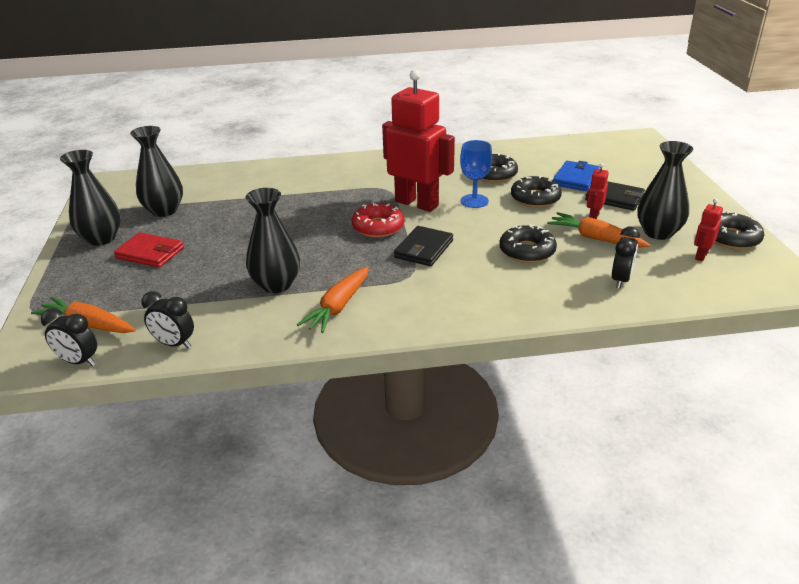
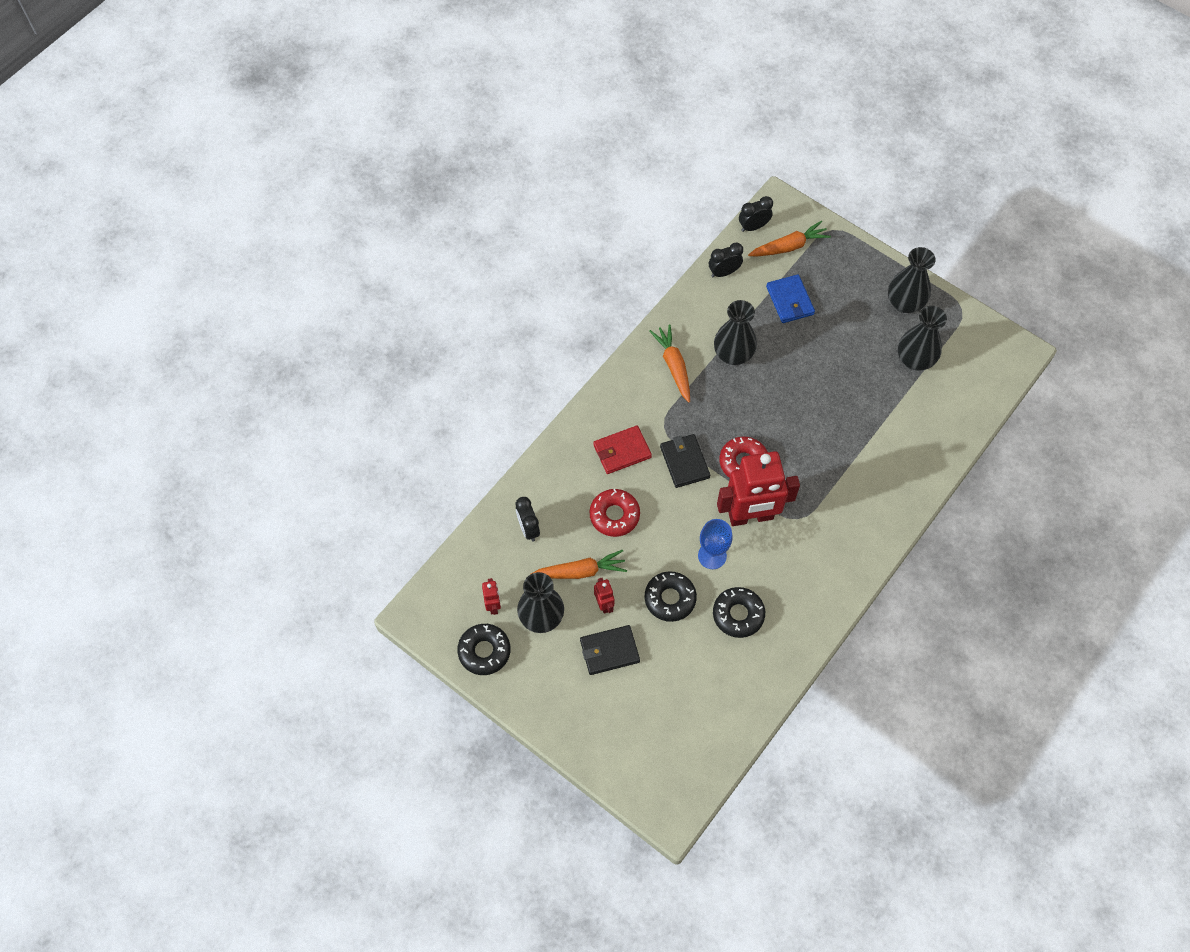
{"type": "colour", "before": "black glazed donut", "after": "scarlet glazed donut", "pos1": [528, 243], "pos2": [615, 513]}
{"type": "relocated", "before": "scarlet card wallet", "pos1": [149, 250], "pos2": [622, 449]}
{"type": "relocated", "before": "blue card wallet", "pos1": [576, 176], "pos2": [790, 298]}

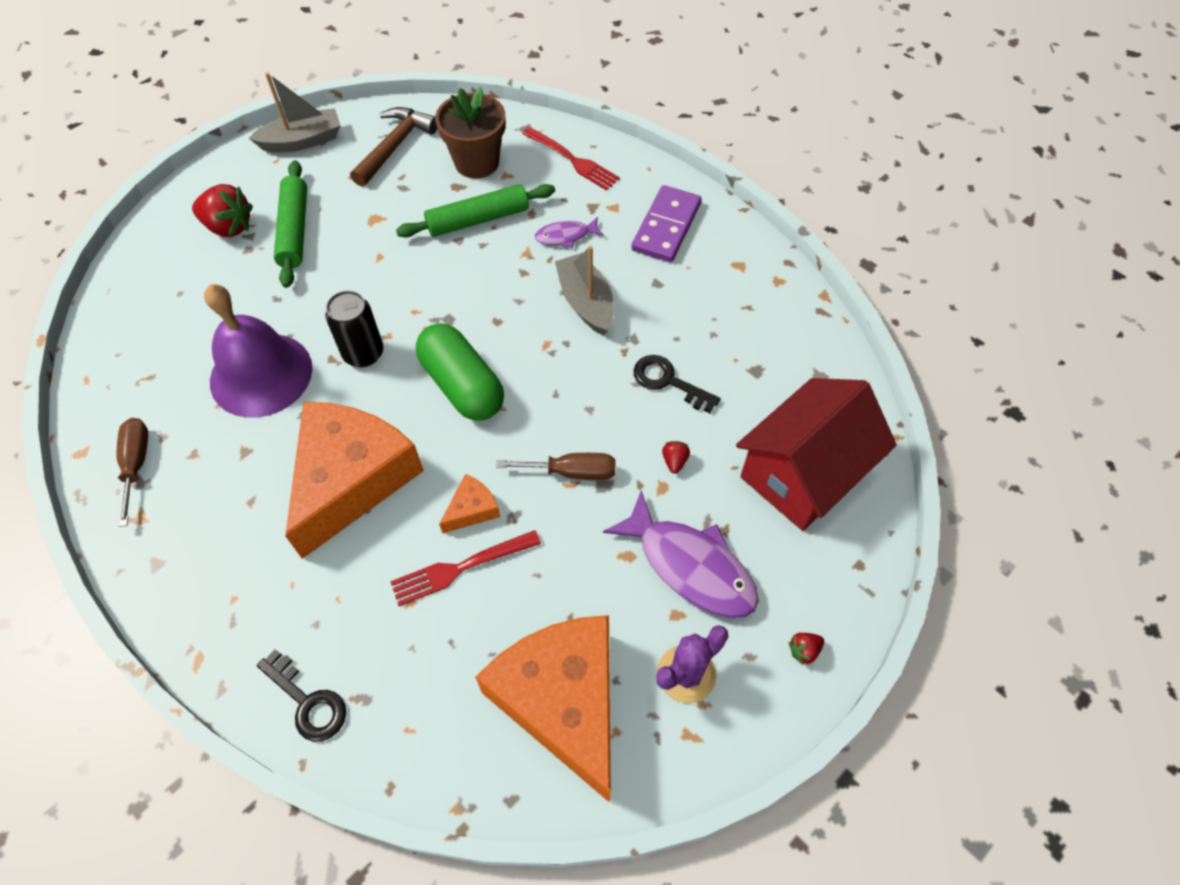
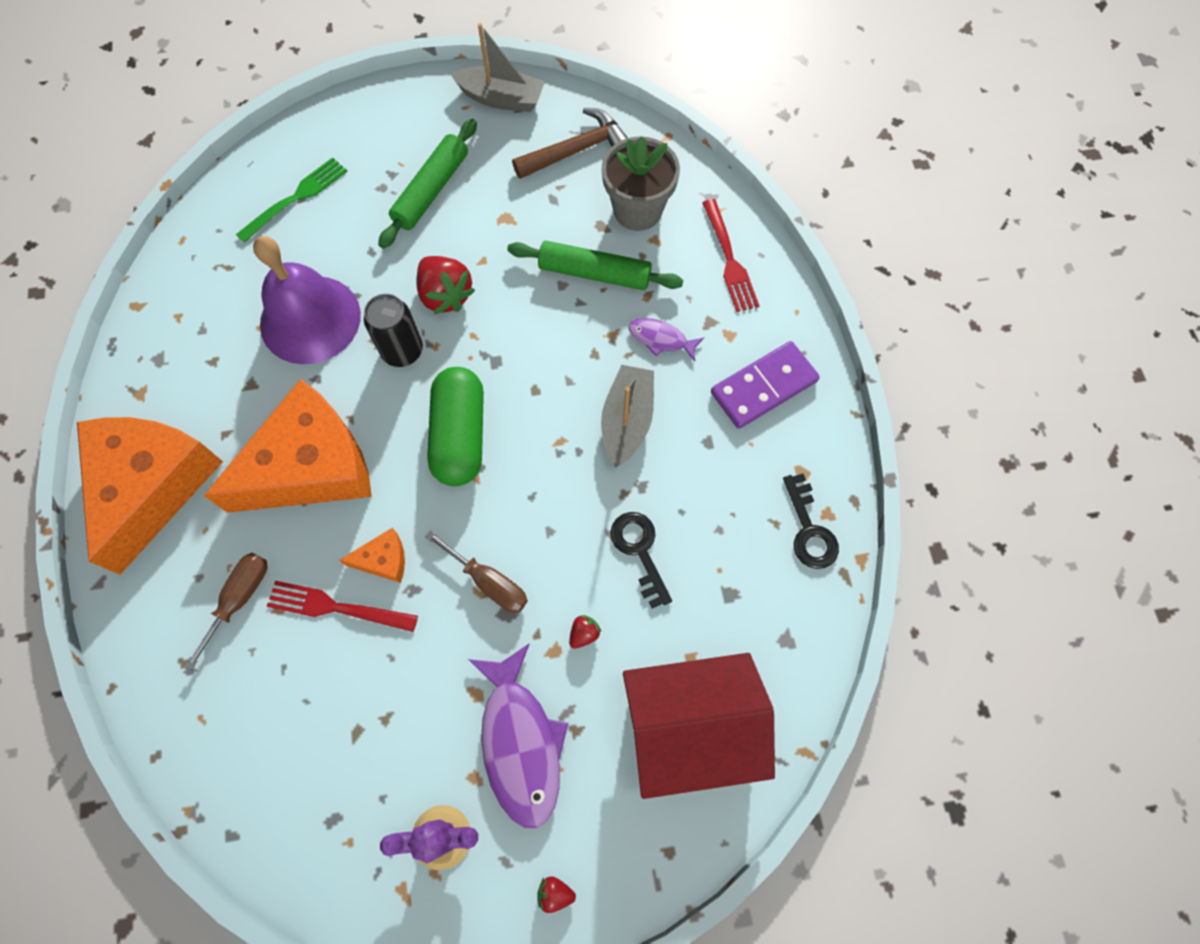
{"type": "relocated", "before": "orange-coloured cheese", "pos1": [543, 708], "pos2": [150, 496]}
{"type": "relocated", "before": "dark brown hand screwdriver", "pos1": [132, 472], "pos2": [225, 612]}
{"type": "appeared", "after": "leaf-green dinner fork", "pos2": [291, 200]}
{"type": "relocated", "before": "scarlet toy strawberry", "pos1": [222, 210], "pos2": [445, 285]}
{"type": "colour", "before": "dark brown potted plant", "after": "ash-grey potted plant", "pos1": [470, 133], "pos2": [641, 183]}
{"type": "relocated", "before": "black door key", "pos1": [301, 695], "pos2": [811, 521]}

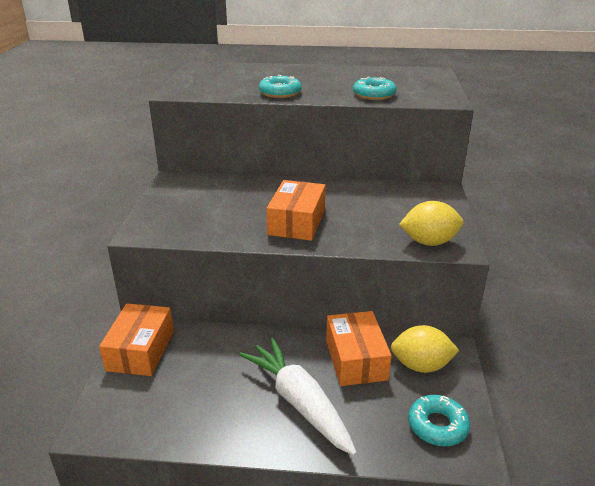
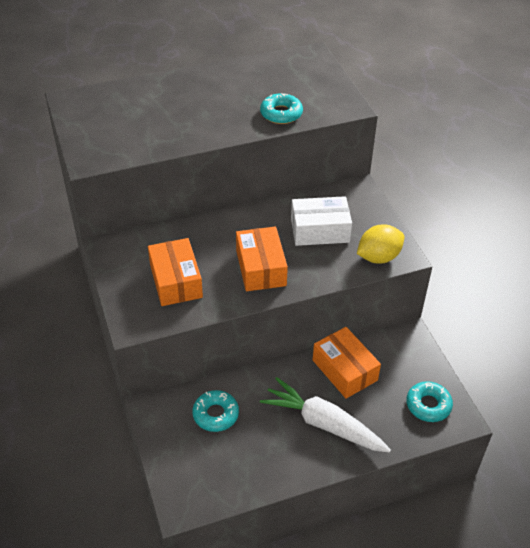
{"type": "relocated", "before": "orange-coloured package", "pos1": [136, 339], "pos2": [175, 272]}
{"type": "relocated", "before": "teal glazed donut", "pos1": [280, 86], "pos2": [215, 411]}
{"type": "appeared", "after": "pure white package", "pos2": [321, 221]}
{"type": "missing", "before": "golden toy lemon", "pos1": [425, 349]}

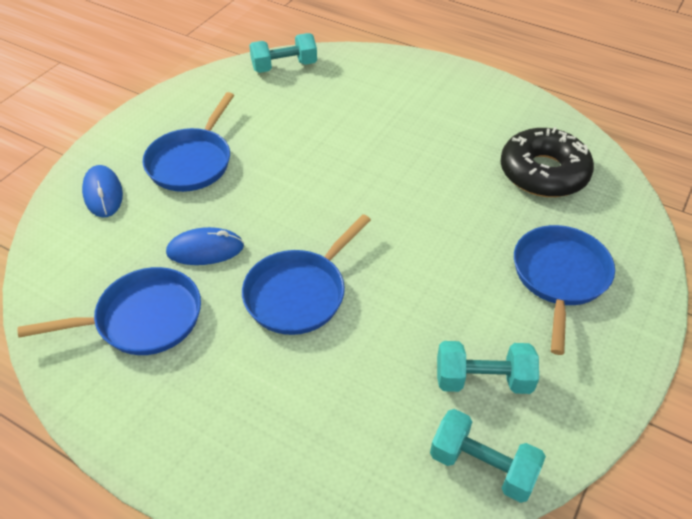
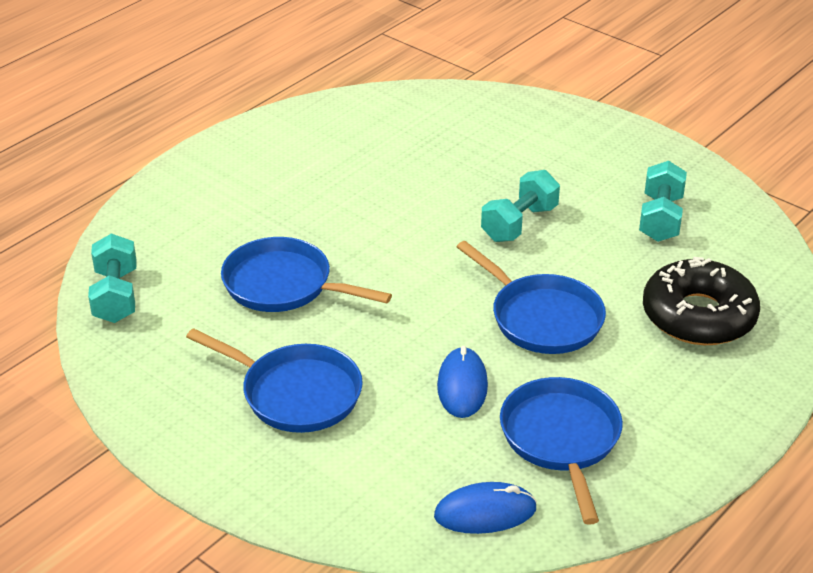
{"type": "relocated", "before": "blue pan", "pos1": [564, 290], "pos2": [306, 274]}
{"type": "relocated", "before": "blue mouse", "pos1": [102, 191], "pos2": [485, 508]}
{"type": "relocated", "before": "teal dumbbell", "pos1": [488, 456], "pos2": [520, 206]}
{"type": "relocated", "before": "black glazed donut", "pos1": [547, 162], "pos2": [701, 301]}

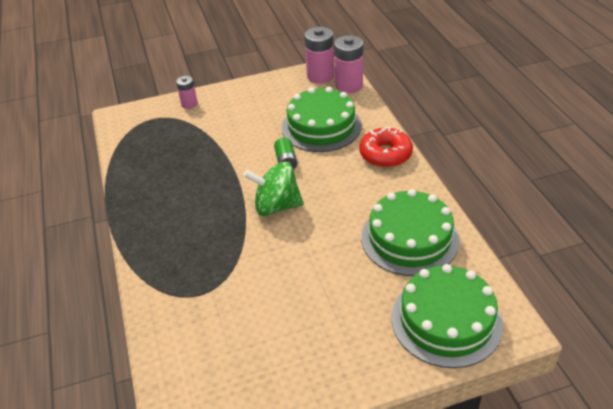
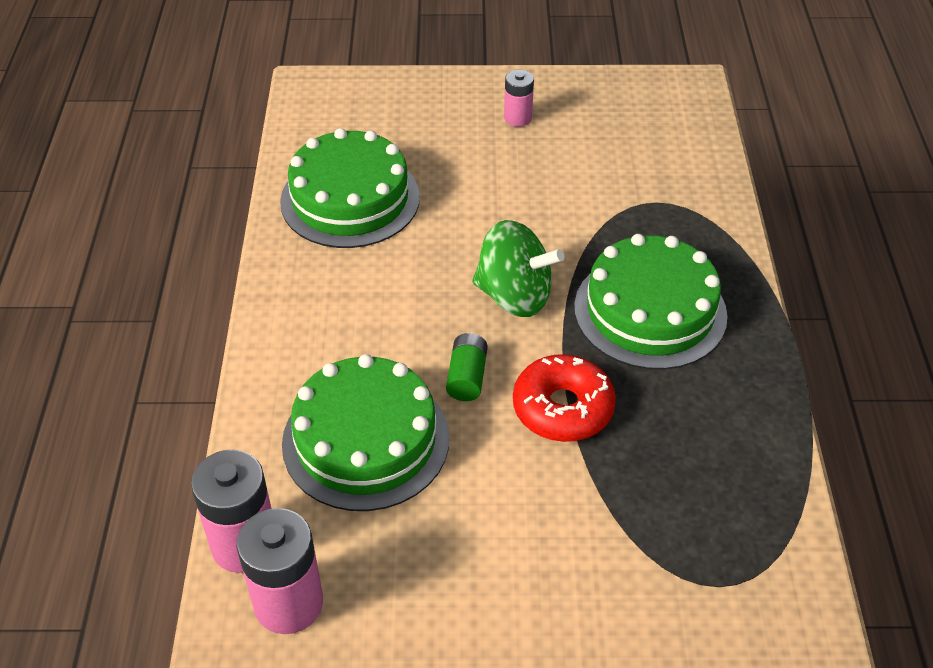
{"type": "relocated", "before": "rosy battery", "pos1": [187, 92], "pos2": [519, 98]}
{"type": "relocated", "before": "scarlet glazed donut", "pos1": [386, 147], "pos2": [564, 398]}
{"type": "relocated", "before": "leaf-green gateau", "pos1": [447, 316], "pos2": [651, 302]}

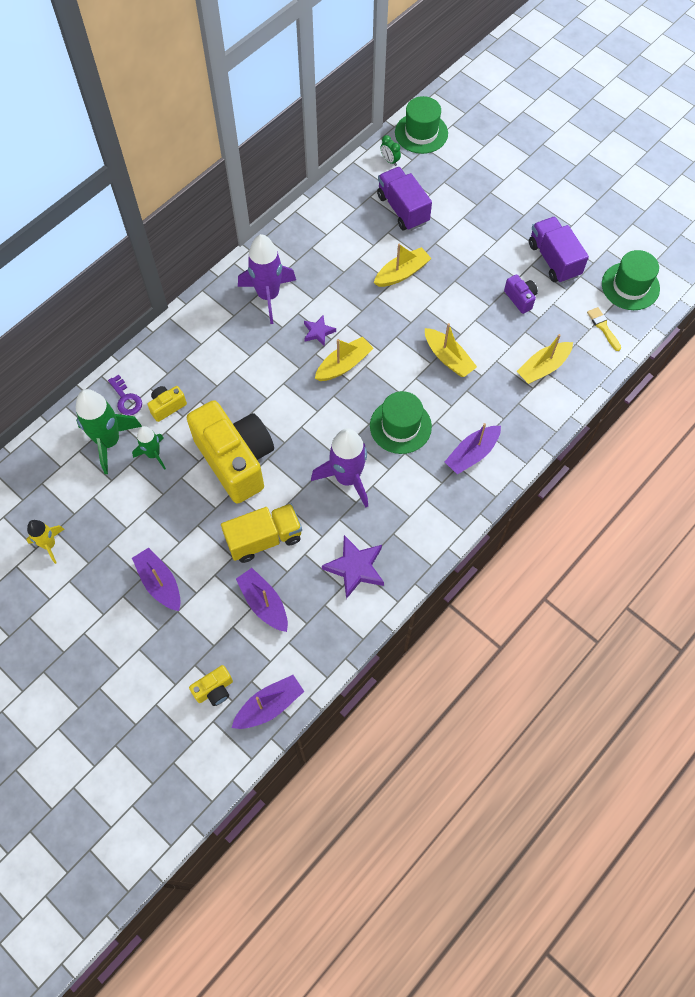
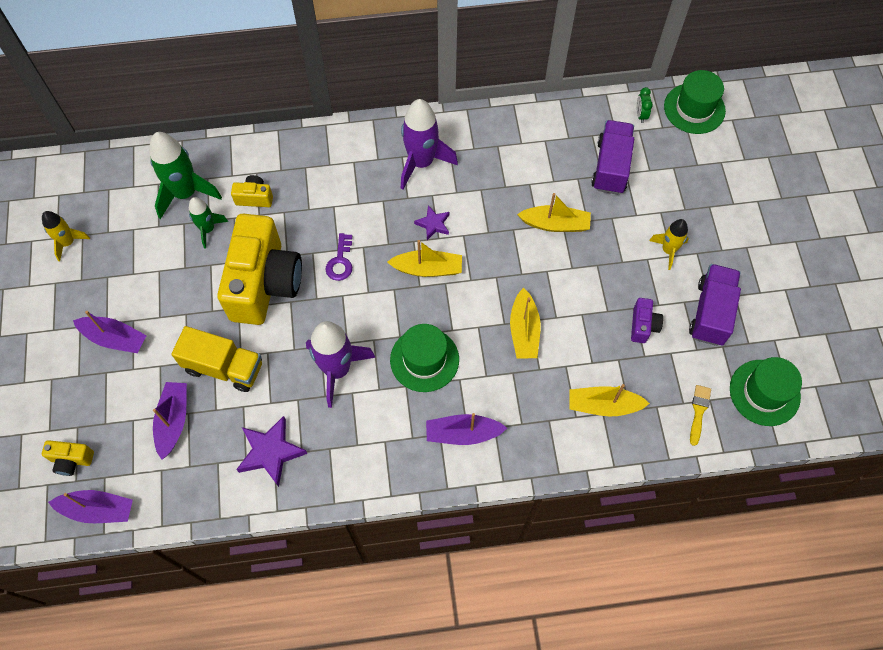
{"type": "spun", "before": "violet boat", "pos1": [156, 579], "pos2": [110, 332], "turn": 105}
{"type": "relocated", "before": "violet door key", "pos1": [125, 395], "pos2": [339, 257]}
{"type": "appeared", "after": "golden rocket", "pos2": [669, 244]}

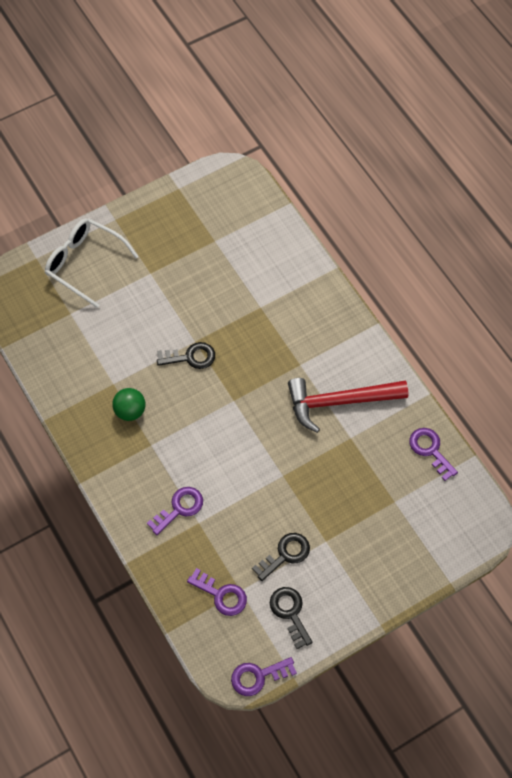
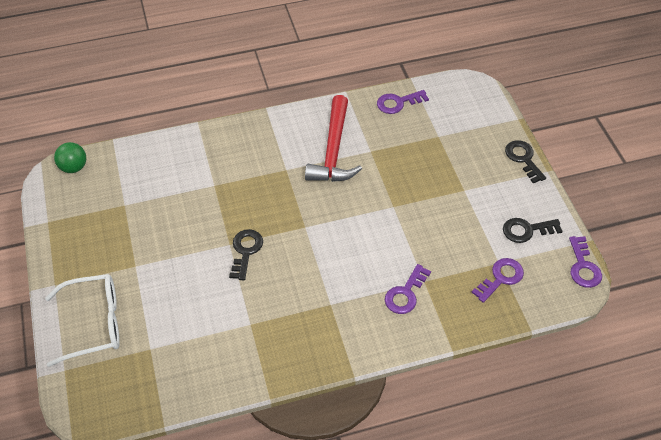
{"type": "spun", "before": "pure white glasses", "pos1": [92, 263], "pos2": [82, 320], "turn": -150}
{"type": "relocated", "before": "leaf-green sphere", "pos1": [129, 404], "pos2": [70, 157]}
{"type": "spun", "before": "violet door key", "pos1": [175, 511], "pos2": [408, 289], "turn": -120}
{"type": "relocated", "before": "black door key", "pos1": [281, 557], "pos2": [525, 161]}

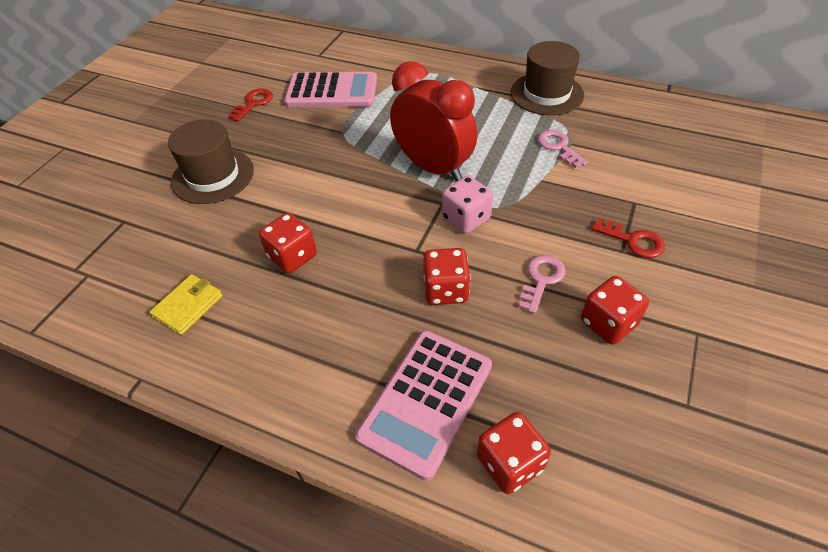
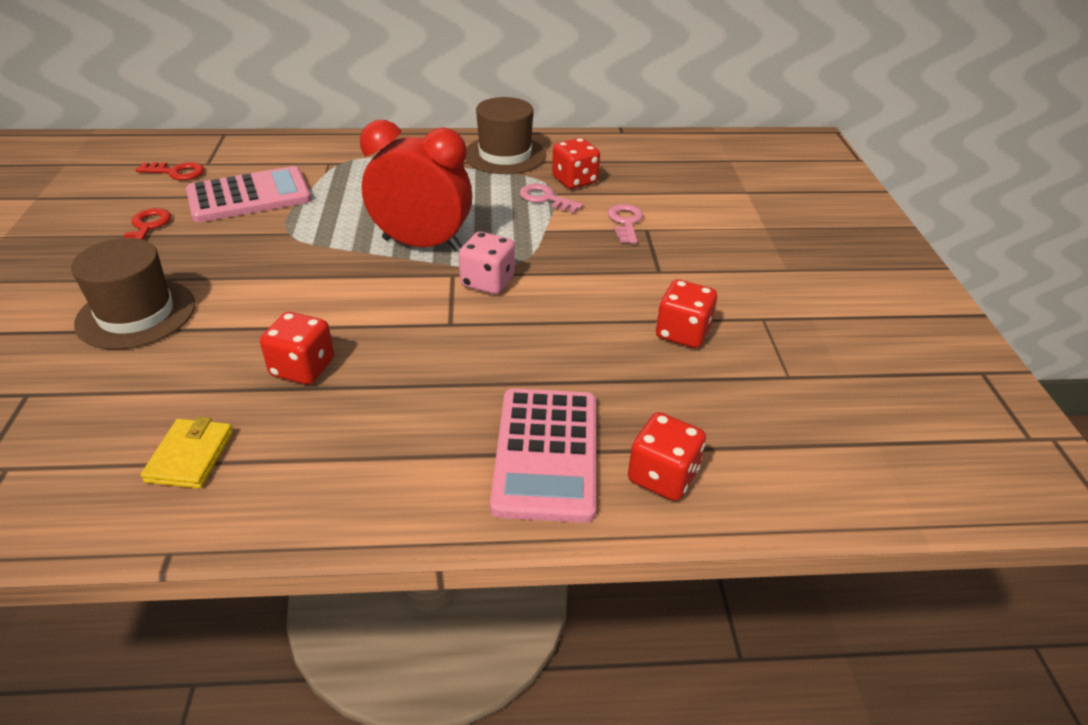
{"type": "relocated", "before": "scarlet door key", "pos1": [628, 238], "pos2": [169, 171]}
{"type": "relocated", "before": "scarlet game die", "pos1": [447, 276], "pos2": [576, 163]}
{"type": "relocated", "before": "rosy door key", "pos1": [542, 284], "pos2": [625, 224]}

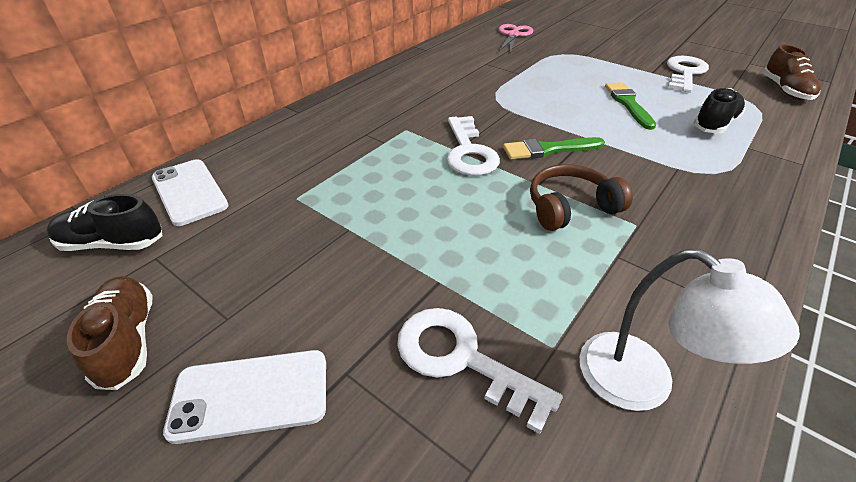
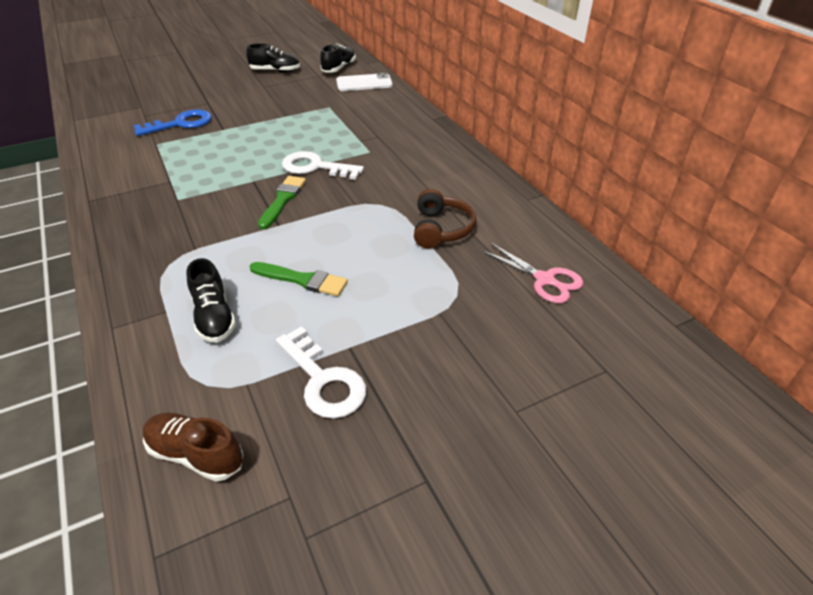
{"type": "colour", "before": "pure white door key", "after": "blue door key", "pos1": [479, 371], "pos2": [172, 122]}
{"type": "colour", "before": "dark brown lace-up shoe", "after": "black lace-up shoe", "pos1": [110, 333], "pos2": [273, 57]}
{"type": "relocated", "before": "dark brown headset", "pos1": [581, 197], "pos2": [445, 219]}
{"type": "missing", "before": "pure white smartphone", "pos1": [244, 397]}
{"type": "missing", "before": "pure white desk lamp", "pos1": [689, 330]}

